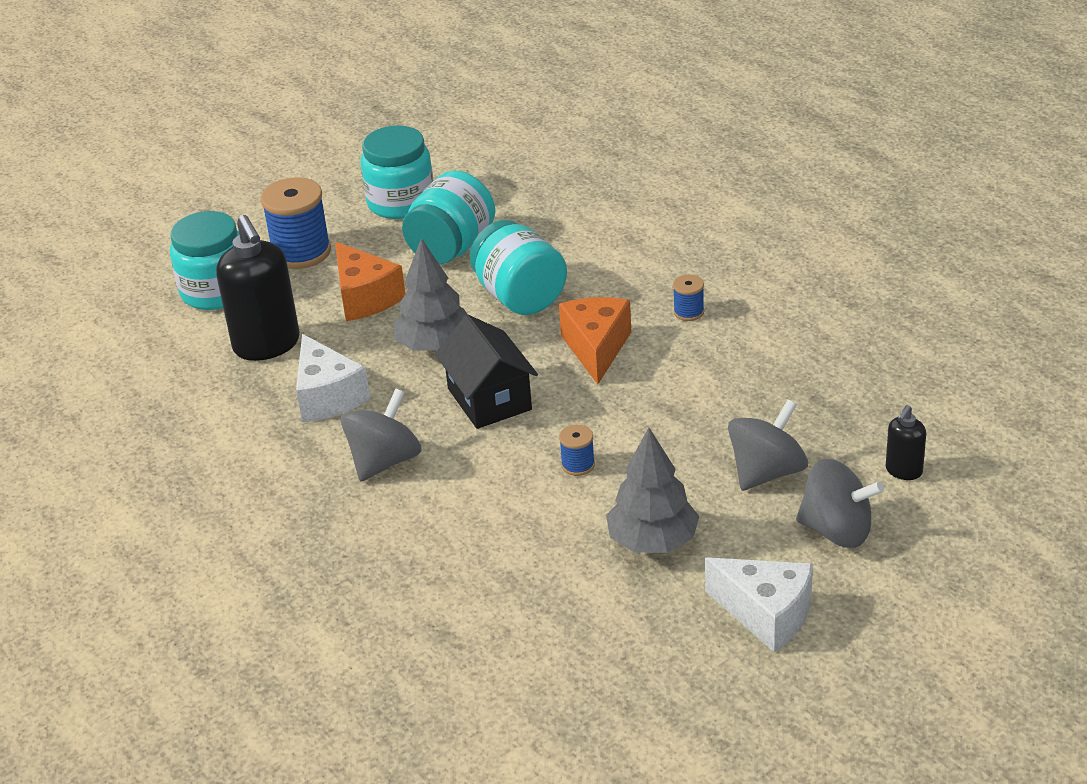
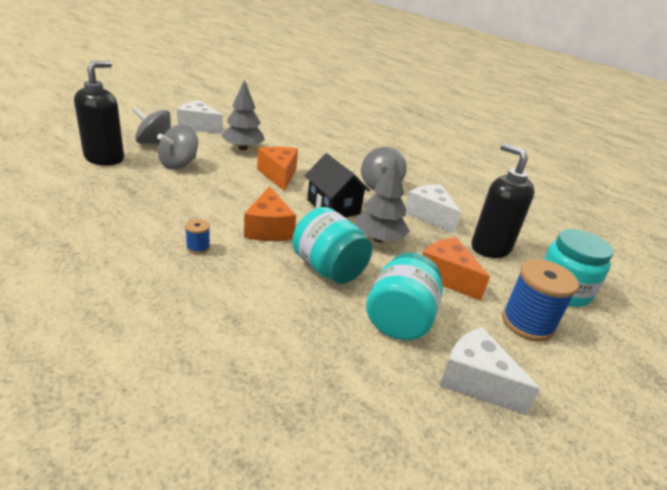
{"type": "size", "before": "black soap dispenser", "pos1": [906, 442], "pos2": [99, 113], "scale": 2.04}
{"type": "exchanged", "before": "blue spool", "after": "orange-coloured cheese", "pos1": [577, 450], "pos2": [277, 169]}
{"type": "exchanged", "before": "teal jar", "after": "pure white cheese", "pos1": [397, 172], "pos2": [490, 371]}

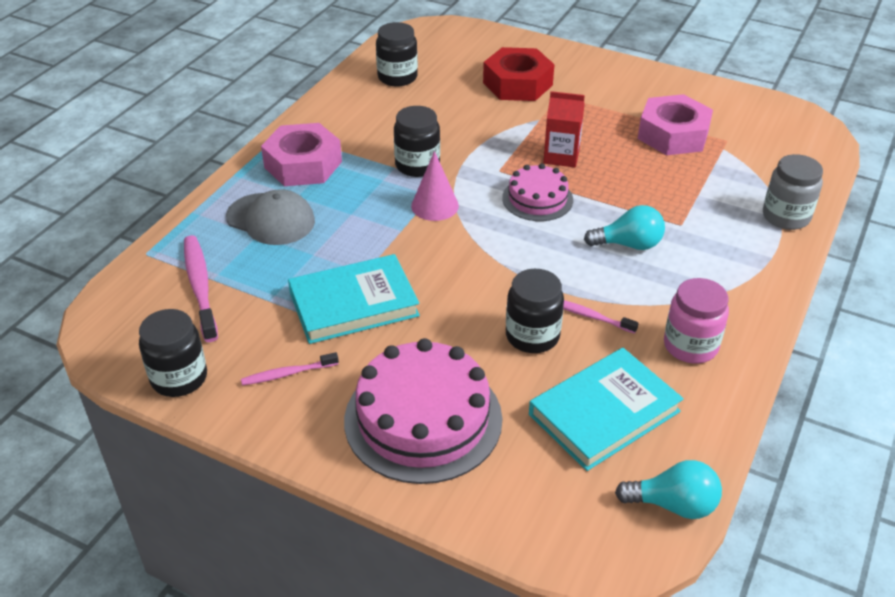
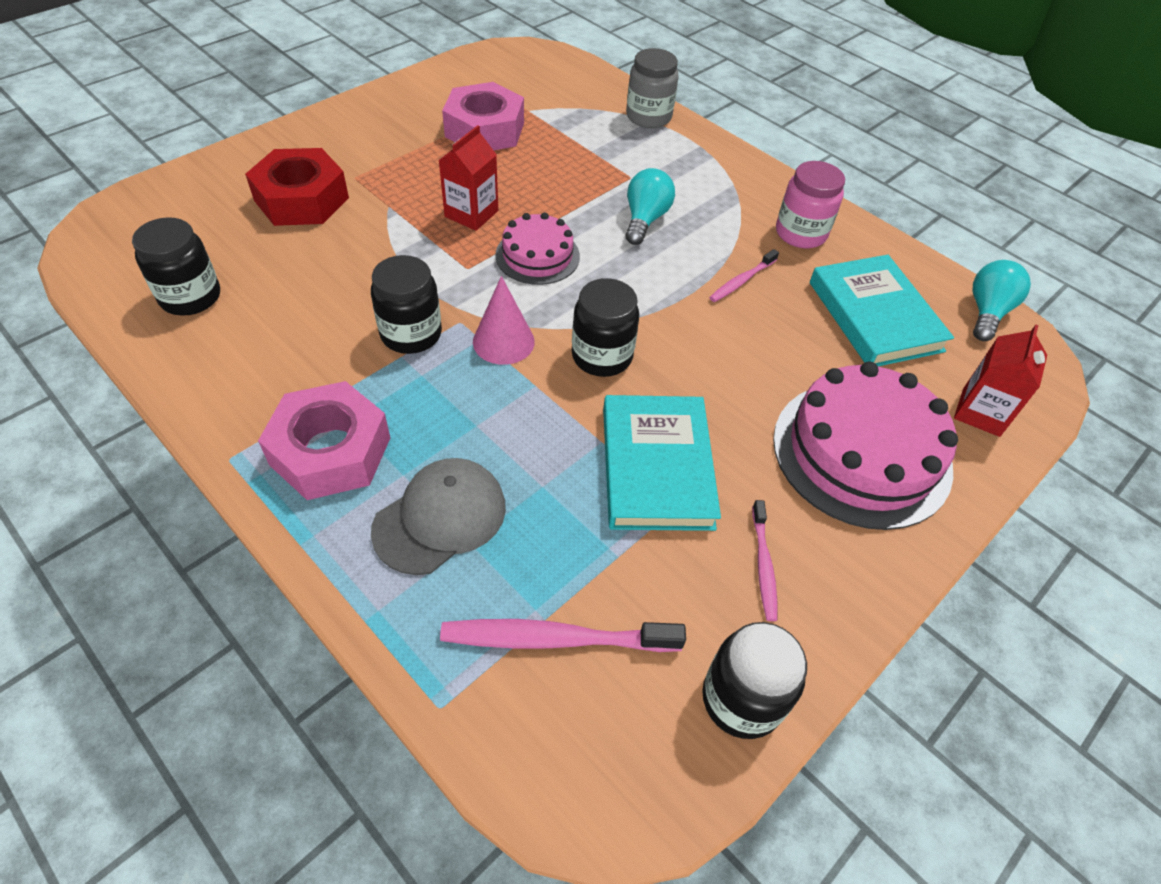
{"type": "relocated", "before": "black jar", "pos1": [535, 311], "pos2": [605, 327]}
{"type": "appeared", "after": "scarlet juice carton", "pos2": [1000, 381]}

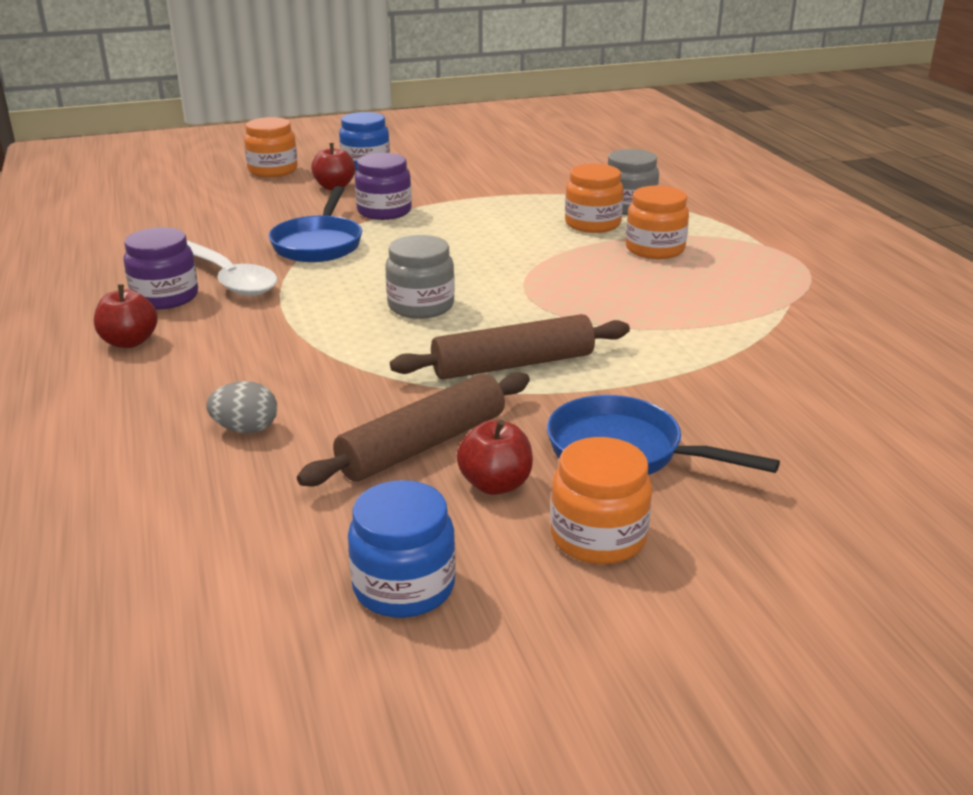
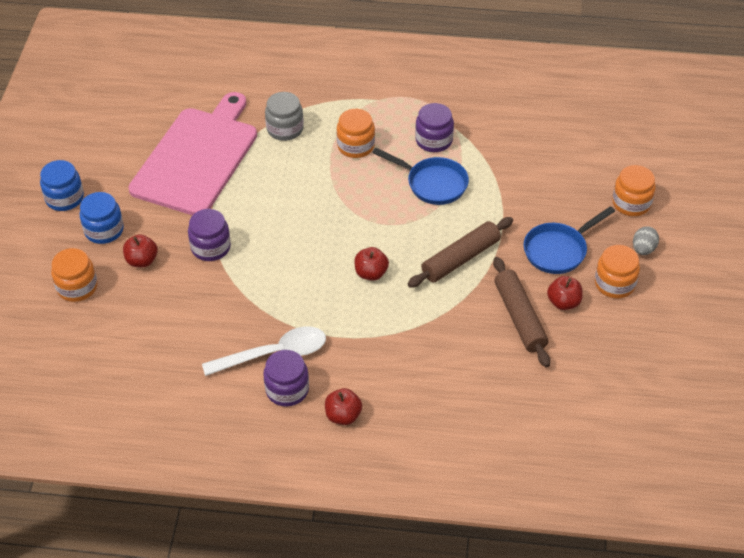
{"type": "relocated", "before": "blue jar", "pos1": [402, 549], "pos2": [62, 185]}
{"type": "appeared", "after": "rosy bread board", "pos2": [192, 153]}
{"type": "exchanged", "before": "ash-grey jar", "after": "scarlet toy apple", "pos1": [420, 277], "pos2": [371, 264]}
{"type": "relocated", "before": "blue pan", "pos1": [315, 224], "pos2": [420, 176]}
{"type": "spun", "before": "dark brown dough roller", "pos1": [510, 347], "pos2": [460, 252], "turn": 45}
{"type": "appeared", "after": "violet jar", "pos2": [434, 127]}
{"type": "relocated", "before": "orange-coloured jar", "pos1": [594, 198], "pos2": [634, 190]}
{"type": "relocated", "before": "ash-grey toy egg", "pos1": [241, 407], "pos2": [646, 240]}

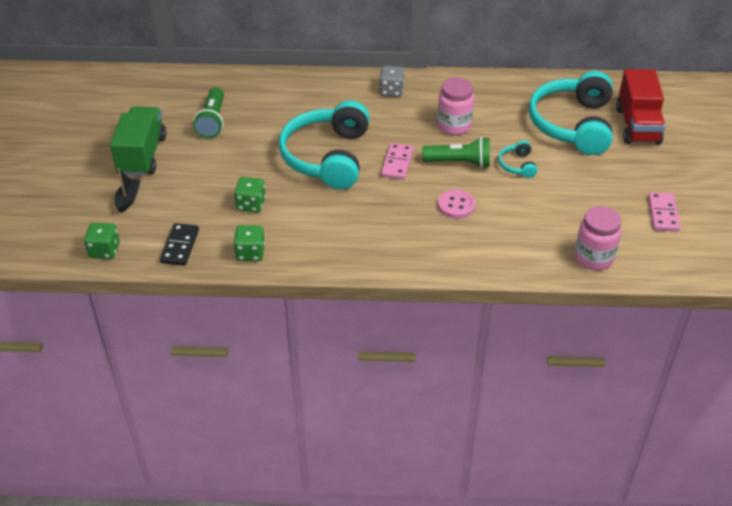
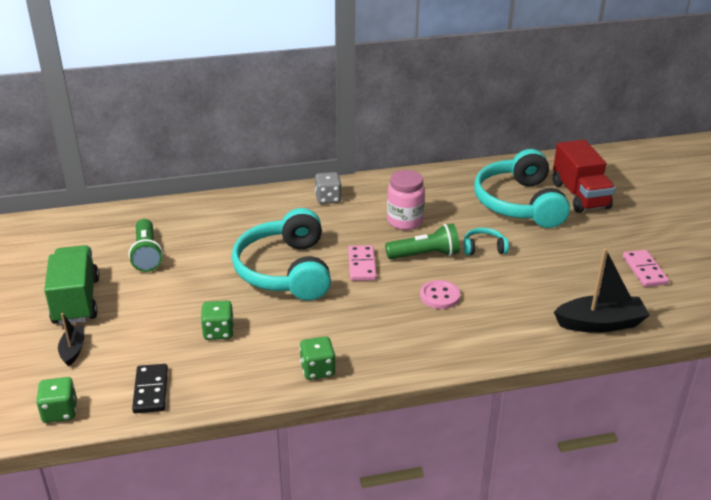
{"type": "relocated", "before": "leaf-green game die", "pos1": [249, 243], "pos2": [317, 358]}
{"type": "spun", "before": "teal headset", "pos1": [517, 159], "pos2": [486, 241], "turn": 105}
{"type": "exchanged", "before": "rosy jar", "after": "black boat", "pos1": [598, 238], "pos2": [602, 290]}

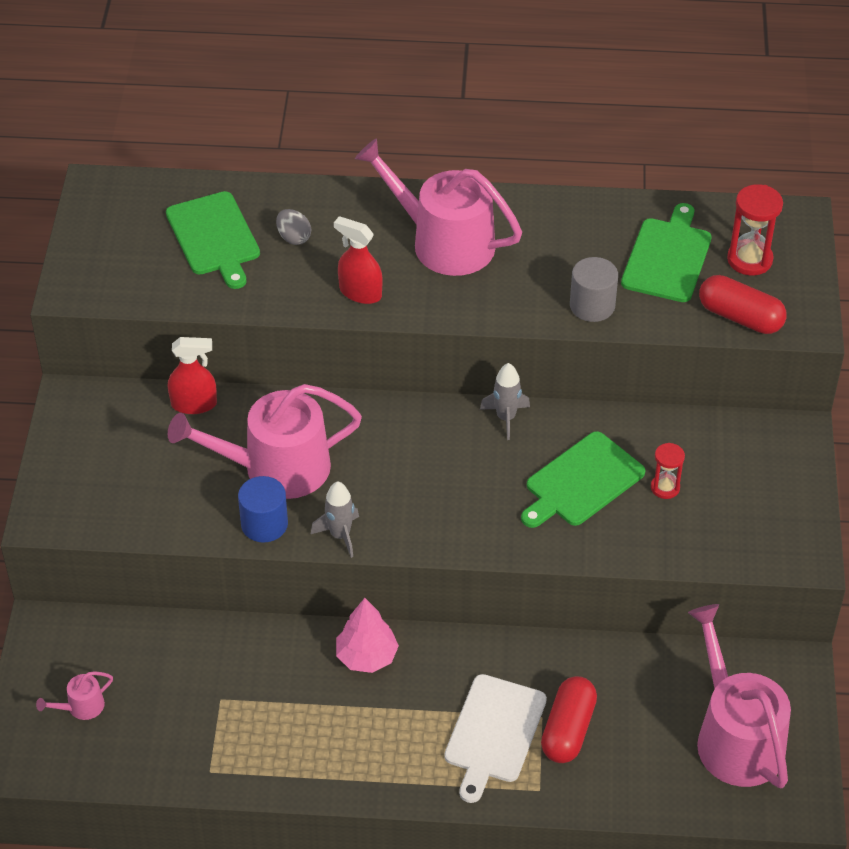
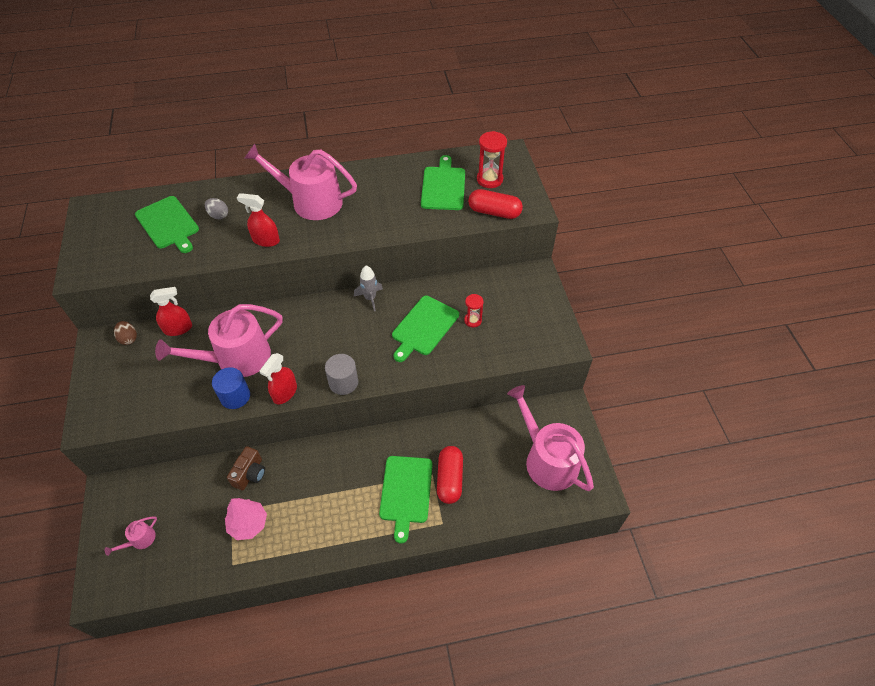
{"type": "appeared", "after": "dark brown toy egg", "pos2": [125, 333]}
{"type": "relocated", "before": "rosy toy tree", "pos1": [367, 635], "pos2": [246, 519]}
{"type": "appeared", "after": "dark brown camera", "pos2": [246, 468]}
{"type": "exchanged", "before": "ash-grey rocket", "after": "scarlet sprayer", "pos1": [335, 519], "pos2": [278, 378]}
{"type": "relocated", "before": "ash-grey solid cylinder", "pos1": [594, 289], "pos2": [341, 374]}
{"type": "colour", "before": "pure white bread board", "after": "leaf-green bread board", "pos1": [495, 738], "pos2": [406, 500]}

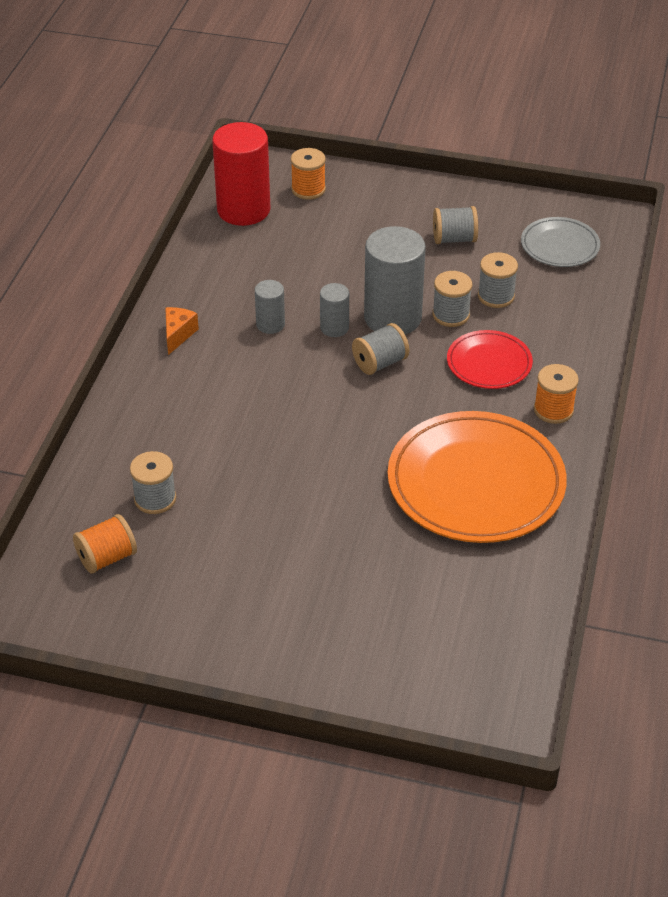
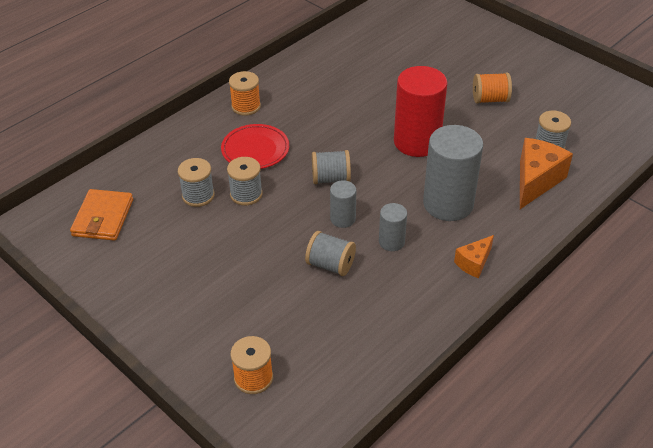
{"type": "exchanged", "before": "ash-grey plate", "after": "orange-coloured card wallet", "pos1": [560, 242], "pos2": [101, 215]}
{"type": "relocated", "before": "ash-grey spool", "pos1": [455, 225], "pos2": [330, 253]}
{"type": "relocated", "before": "scarlet solid cylinder", "pos1": [241, 174], "pos2": [421, 111]}
{"type": "relocated", "before": "ash-grey solid cylinder", "pos1": [395, 280], "pos2": [453, 173]}
{"type": "relocated", "before": "orange-coloured spool", "pos1": [105, 544], "pos2": [492, 88]}
{"type": "appeared", "after": "orange-coloured cheese", "pos2": [546, 173]}
{"type": "missing", "before": "orange-coloured plate", "pos1": [477, 477]}

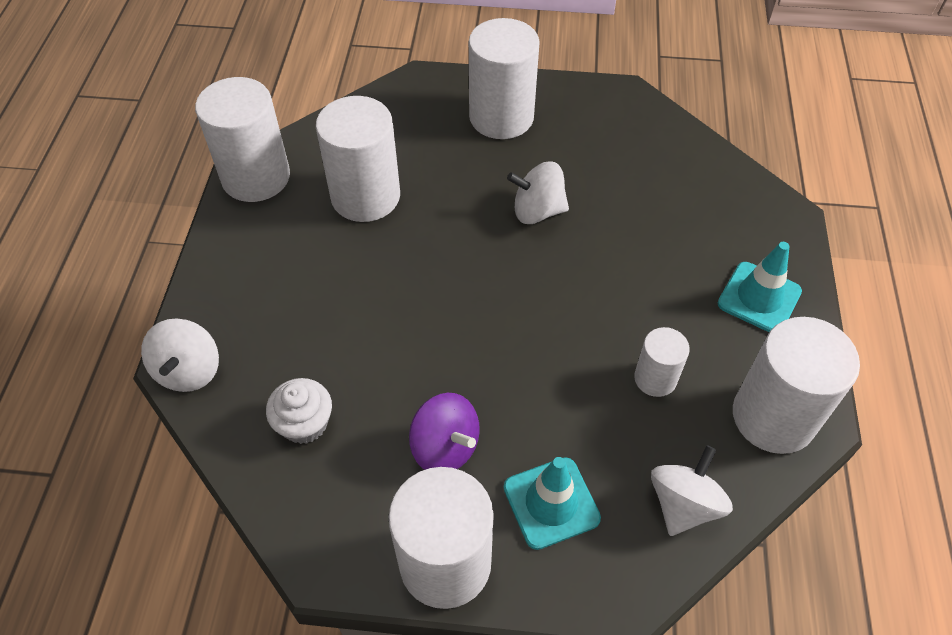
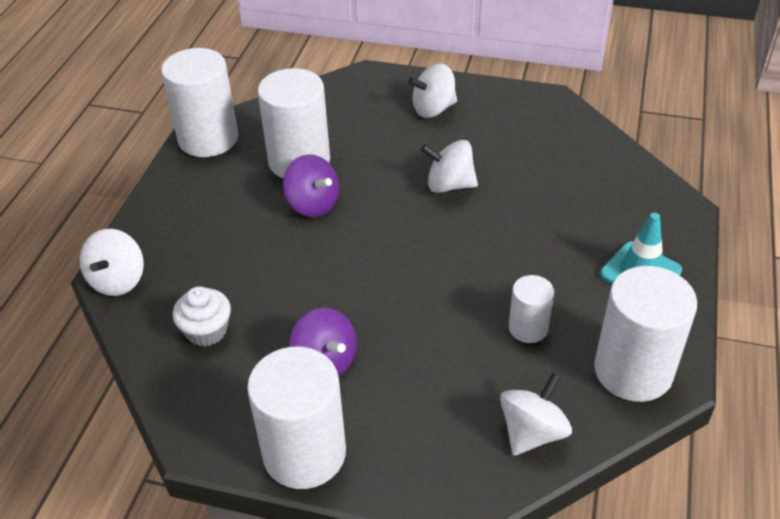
{"type": "appeared", "after": "violet spinning top", "pos2": [311, 185]}
{"type": "exchanged", "before": "pure white solid cylinder", "after": "pure white spinning top", "pos1": [504, 78], "pos2": [432, 91]}
{"type": "missing", "before": "teal road cone", "pos1": [552, 503]}

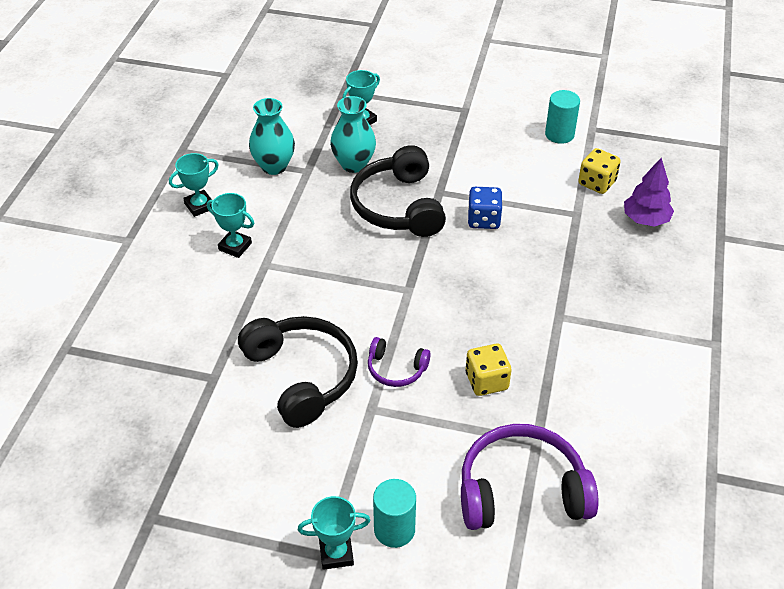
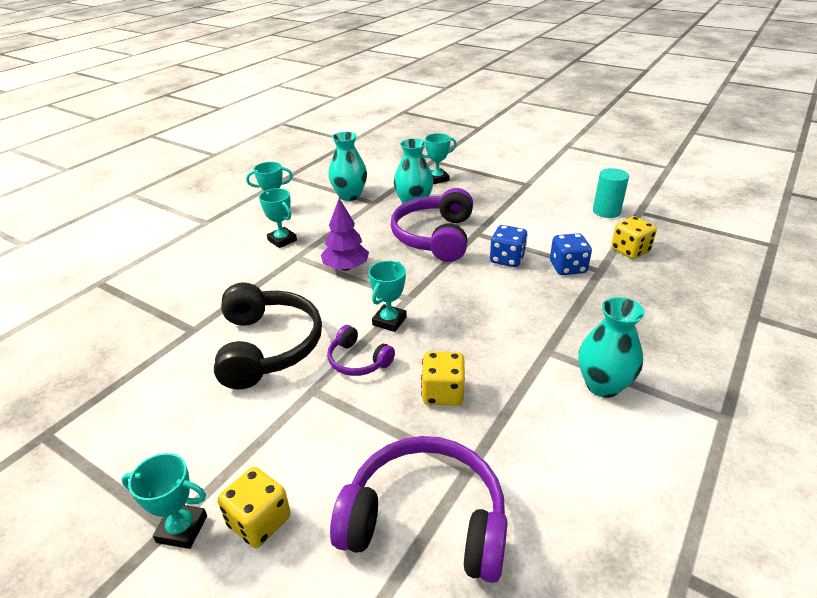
{"type": "exchanged", "before": "teal solid cylinder", "after": "golden game die", "pos1": [394, 513], "pos2": [254, 507]}
{"type": "relocated", "before": "violet toy tree", "pos1": [649, 192], "pos2": [345, 234]}
{"type": "appeared", "after": "teal trophy", "pos2": [387, 296]}
{"type": "colour", "before": "black headset", "after": "violet headset", "pos1": [398, 191], "pos2": [432, 225]}
{"type": "appeared", "after": "blue game die", "pos2": [571, 254]}
{"type": "appeared", "after": "teal tall vase", "pos2": [611, 347]}

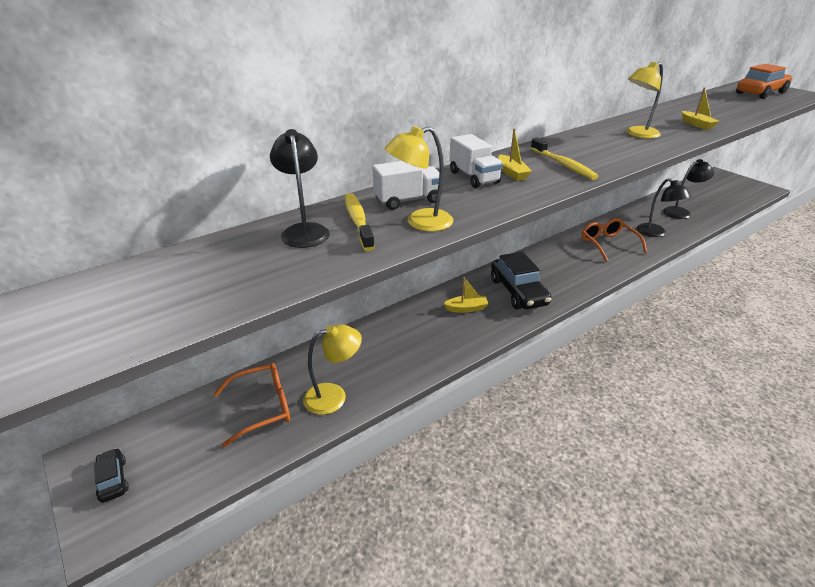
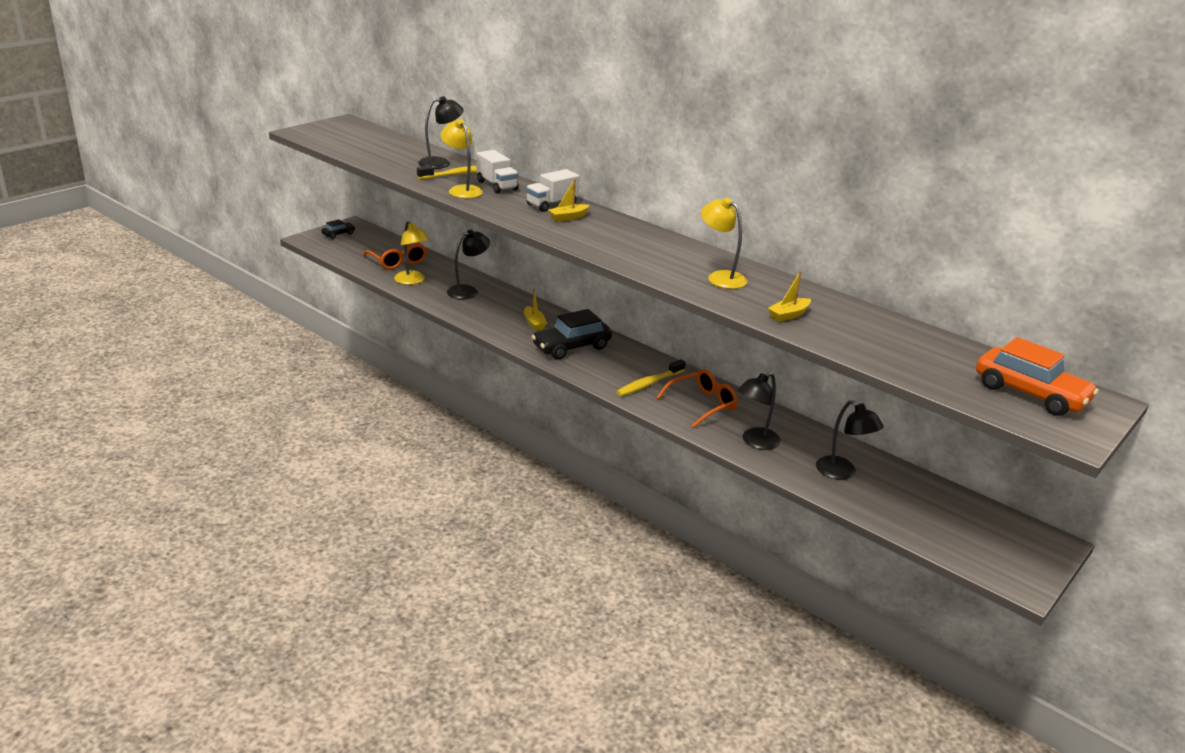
{"type": "appeared", "after": "black desk lamp", "pos2": [468, 264]}
{"type": "relocated", "before": "golden dental brush", "pos1": [565, 159], "pos2": [651, 377]}

